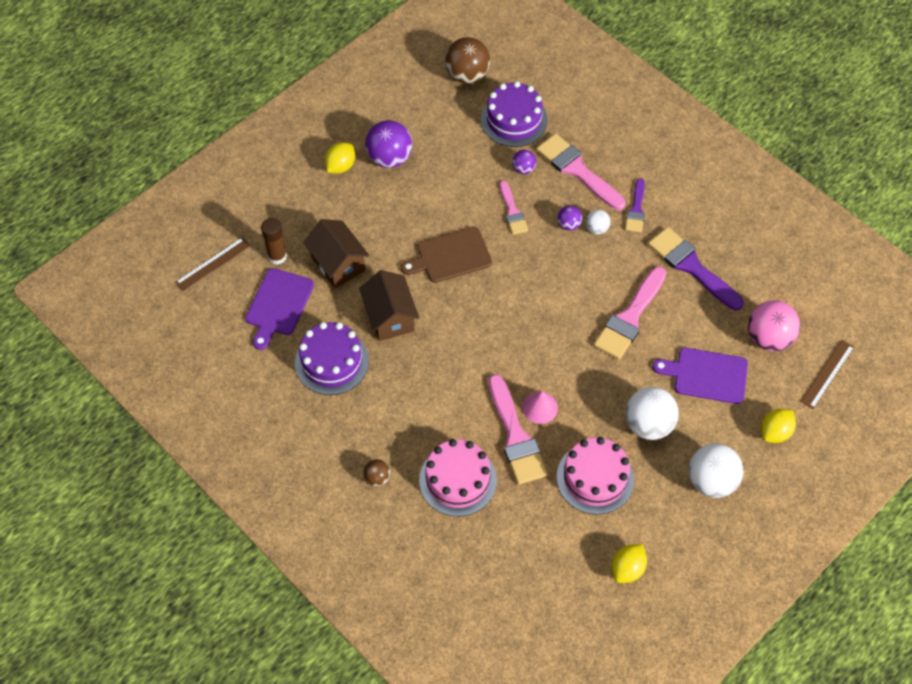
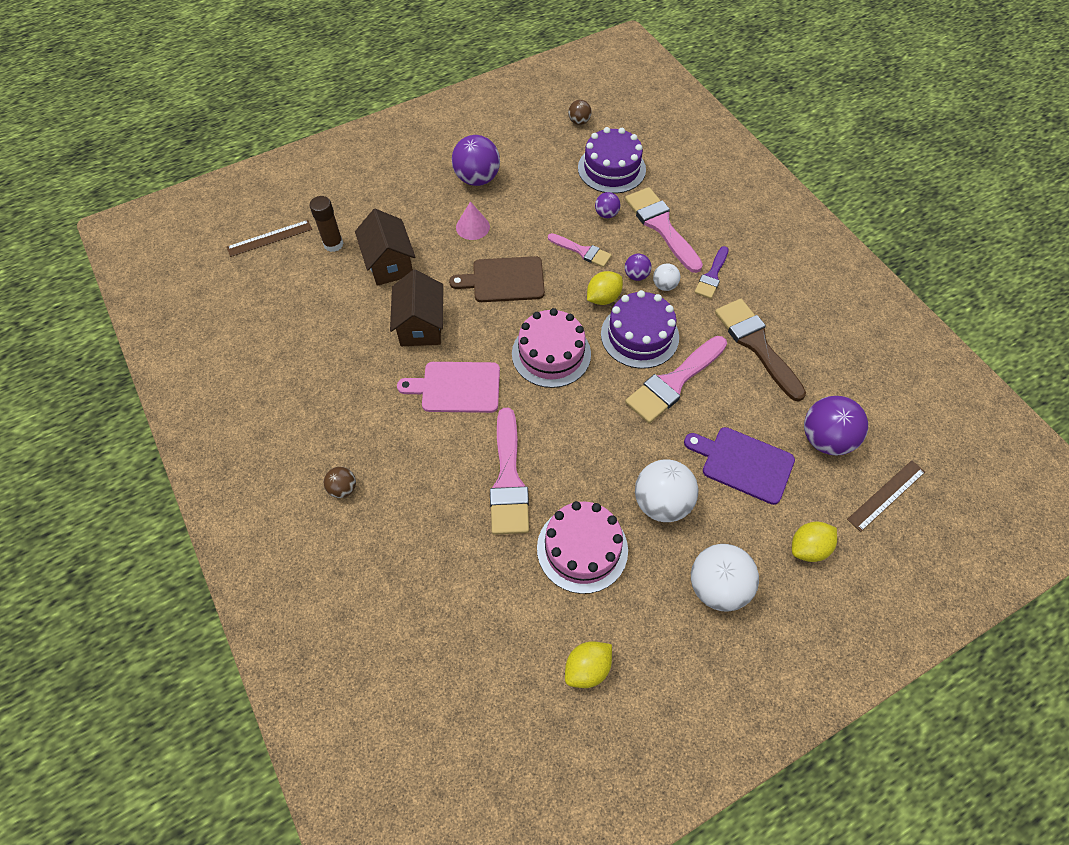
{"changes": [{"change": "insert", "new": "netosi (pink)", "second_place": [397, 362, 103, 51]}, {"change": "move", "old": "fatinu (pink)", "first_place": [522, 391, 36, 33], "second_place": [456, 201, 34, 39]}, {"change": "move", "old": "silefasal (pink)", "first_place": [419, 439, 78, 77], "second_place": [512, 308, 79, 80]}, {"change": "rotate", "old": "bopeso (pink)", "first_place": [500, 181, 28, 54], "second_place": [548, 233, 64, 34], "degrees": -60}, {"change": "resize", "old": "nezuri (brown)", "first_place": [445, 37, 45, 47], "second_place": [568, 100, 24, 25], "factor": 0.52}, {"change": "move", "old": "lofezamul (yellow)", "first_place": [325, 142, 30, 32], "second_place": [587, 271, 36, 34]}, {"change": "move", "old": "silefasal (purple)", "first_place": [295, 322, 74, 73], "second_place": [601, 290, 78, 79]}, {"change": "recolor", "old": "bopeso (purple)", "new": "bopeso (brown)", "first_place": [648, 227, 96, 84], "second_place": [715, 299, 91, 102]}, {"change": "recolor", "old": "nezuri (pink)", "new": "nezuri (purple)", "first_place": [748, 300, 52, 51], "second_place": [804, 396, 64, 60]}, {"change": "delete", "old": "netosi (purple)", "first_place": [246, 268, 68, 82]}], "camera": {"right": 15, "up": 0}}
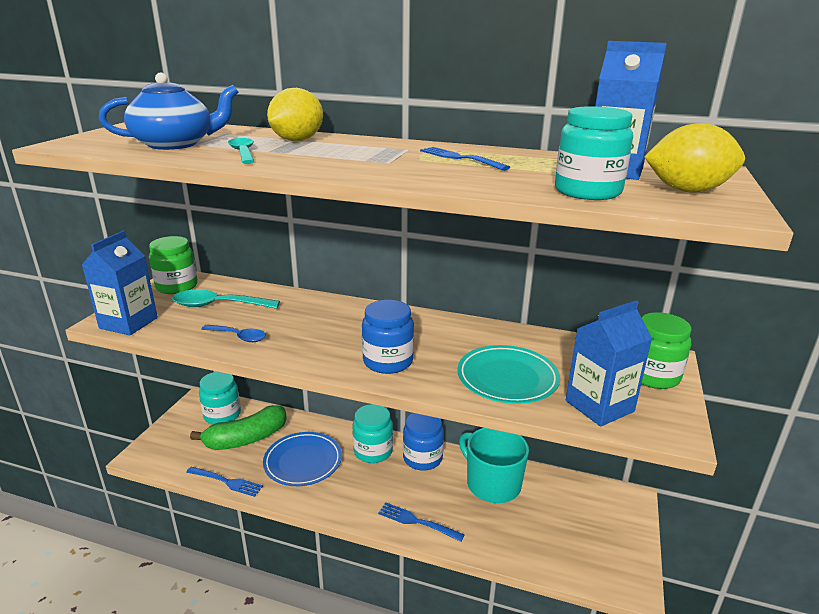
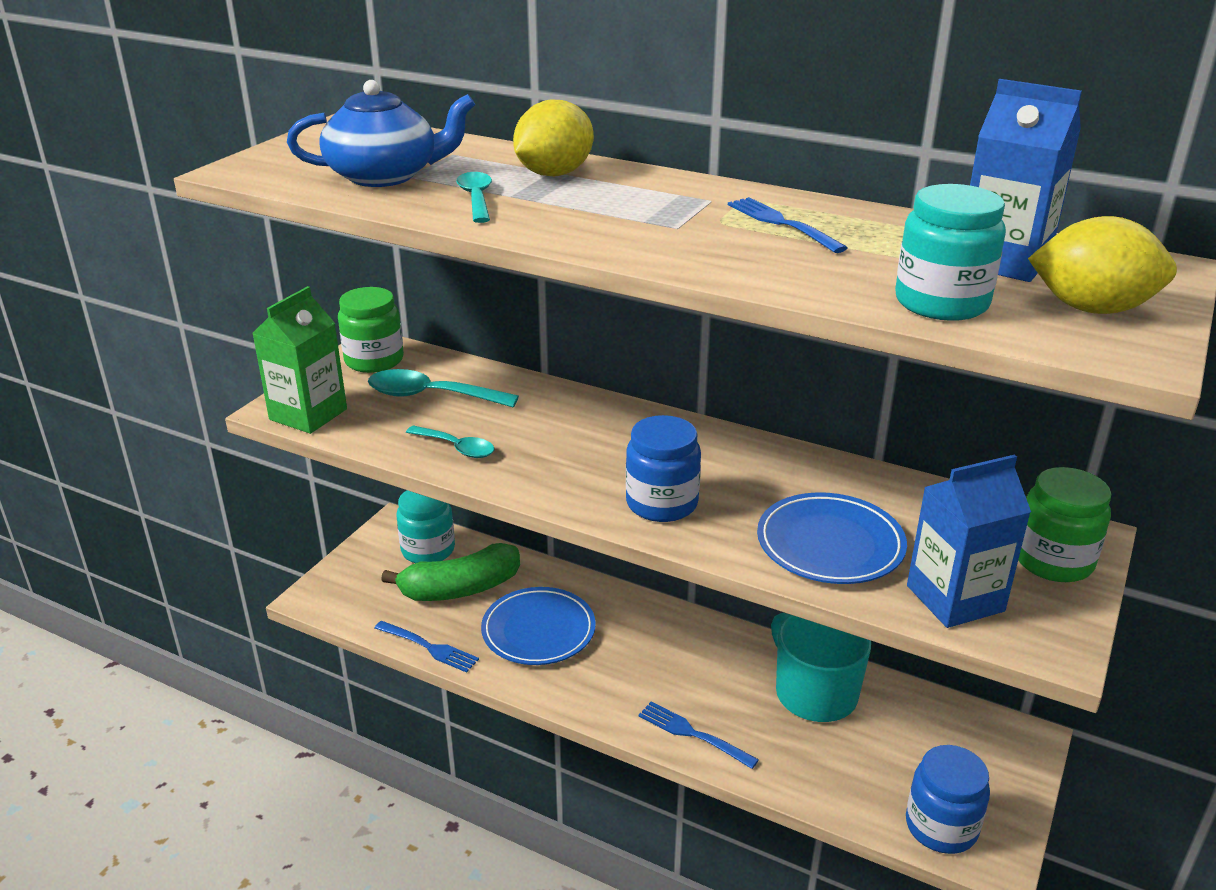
{"changes": [{"change": "recolor", "old": "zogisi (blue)", "new": "zogisi (green)", "first_place": [82, 231, 76, 104], "second_place": [252, 286, 95, 148]}, {"change": "recolor", "old": "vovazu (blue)", "new": "vovazu (turquoise)", "first_place": [201, 325, 65, 17], "second_place": [406, 425, 88, 33]}, {"change": "recolor", "old": "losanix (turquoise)", "new": "losanix (blue)", "first_place": [457, 345, 103, 59], "second_place": [757, 492, 150, 92]}, {"change": "move", "old": "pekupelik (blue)", "first_place": [403, 413, 41, 58], "second_place": [906, 745, 84, 109]}, {"change": "delete", "old": "pekupelik (turquoise)", "first_place": [353, 404, 40, 59]}], "camera": {"right": 10, "up": 5}}
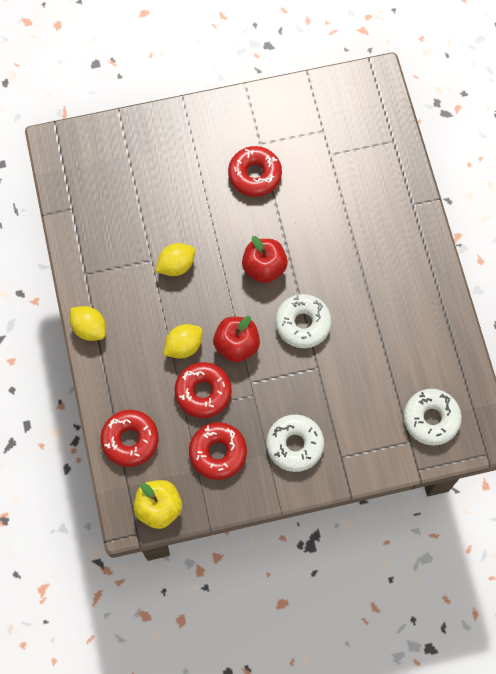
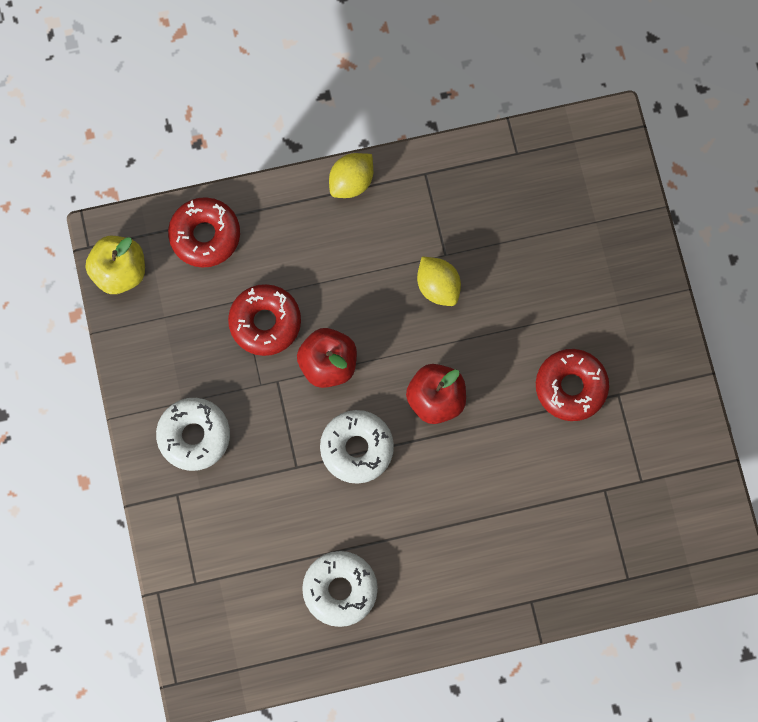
{"changes": [{"change": "move", "old": "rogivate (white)", "first_place": [404, 389, 58, 57], "second_place": [302, 551, 76, 76]}, {"change": "delete", "old": "lofezamul (yellow)", "first_place": [164, 324, 39, 35]}, {"change": "delete", "old": "rogivate (red)", "first_place": [189, 422, 58, 58]}], "camera": {"right": 90, "up": 5}}
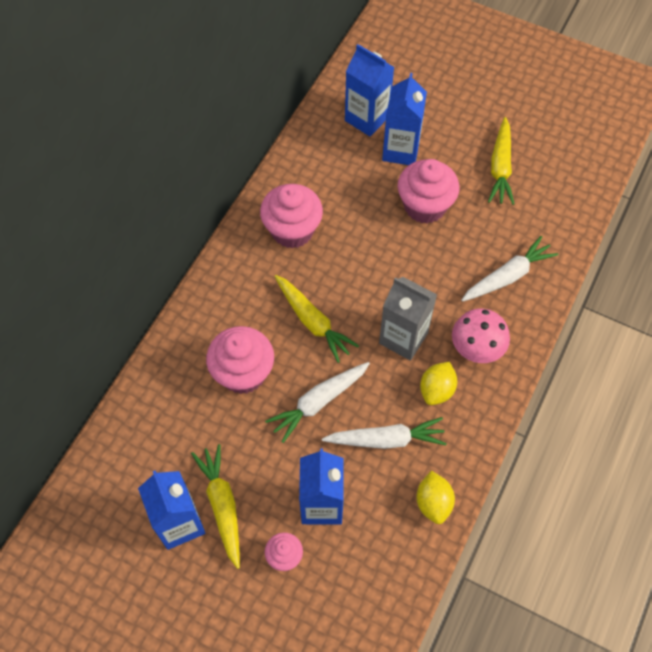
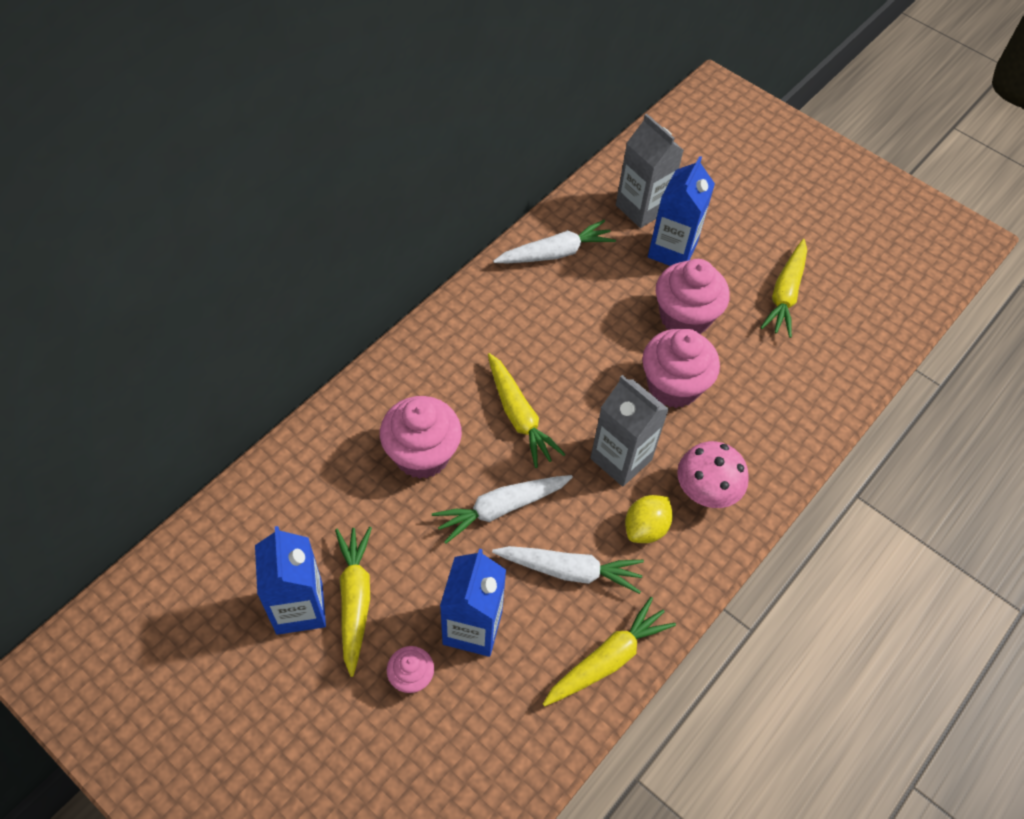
{"changes": [{"change": "move", "old": "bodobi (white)", "first_place": [461, 236, 97, 66], "second_place": [493, 220, 123, 43]}, {"change": "replace", "old": "lofezamul (yellow)", "new": "bodobi (yellow)", "first_place": [416, 471, 39, 53], "second_place": [543, 597, 133, 109]}, {"change": "recolor", "old": "zogisi (blue)", "new": "zogisi (grey)", "first_place": [345, 44, 49, 92], "second_place": [616, 114, 68, 114]}, {"change": "move", "old": "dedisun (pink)", "first_place": [260, 184, 63, 65], "second_place": [642, 329, 78, 79]}], "camera": {"right": 10, "up": -5}}
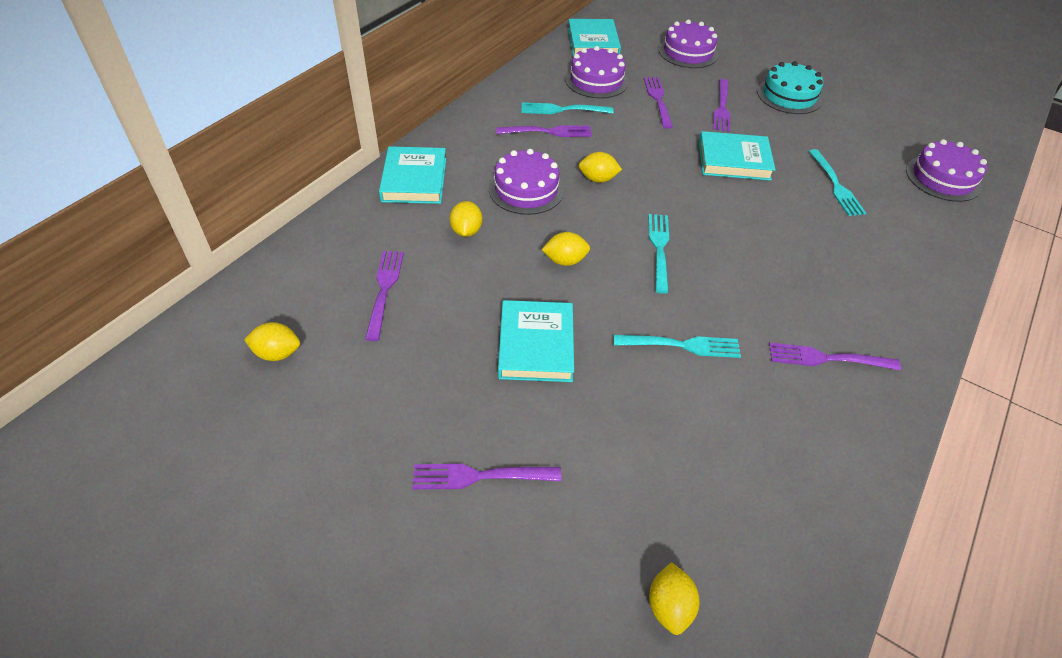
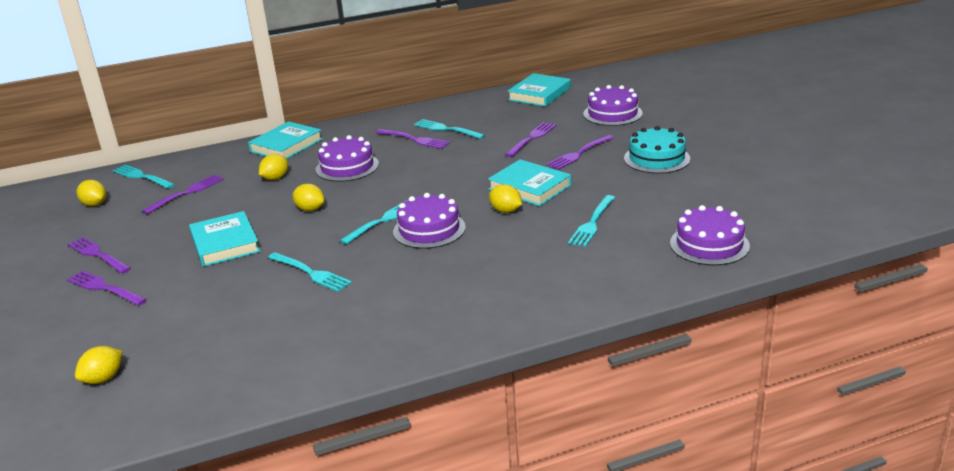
{"changes": [{"change": "move", "old": "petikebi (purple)", "first_place": [769, 343, 132, 28], "second_place": [67, 237, 64, 36]}, {"change": "insert", "new": "petikebi (turquoise)", "second_place": [112, 165, 63, 24]}, {"change": "rotate", "old": "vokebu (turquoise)", "first_place": [498, 300, 76, 82], "second_place": [189, 211, 71, 56], "degrees": -60}, {"change": "move", "old": "silefasal (purple)", "first_place": [565, 46, 63, 52], "second_place": [393, 193, 73, 56]}, {"change": "move", "old": "lofezamul (yellow)", "first_place": [579, 152, 43, 31], "second_place": [489, 184, 33, 29]}], "camera": {"right": 40, "up": -20}}
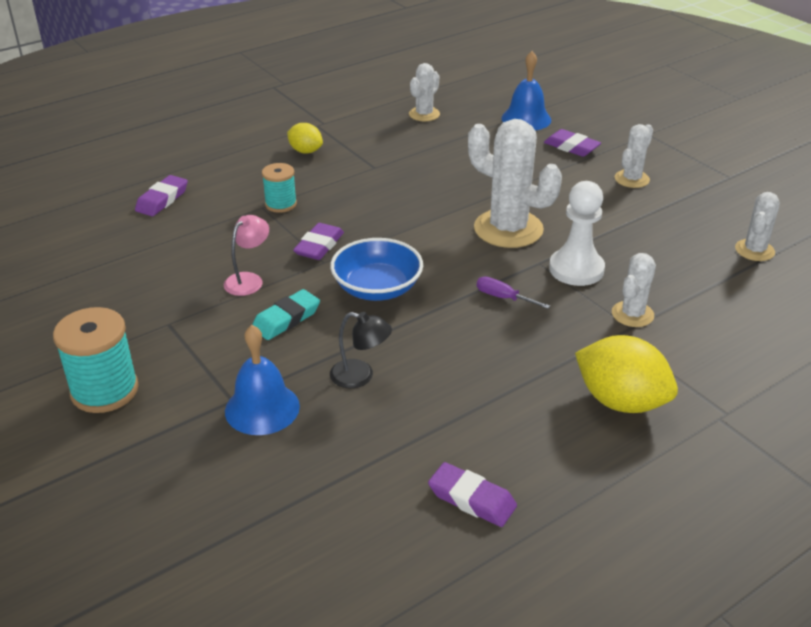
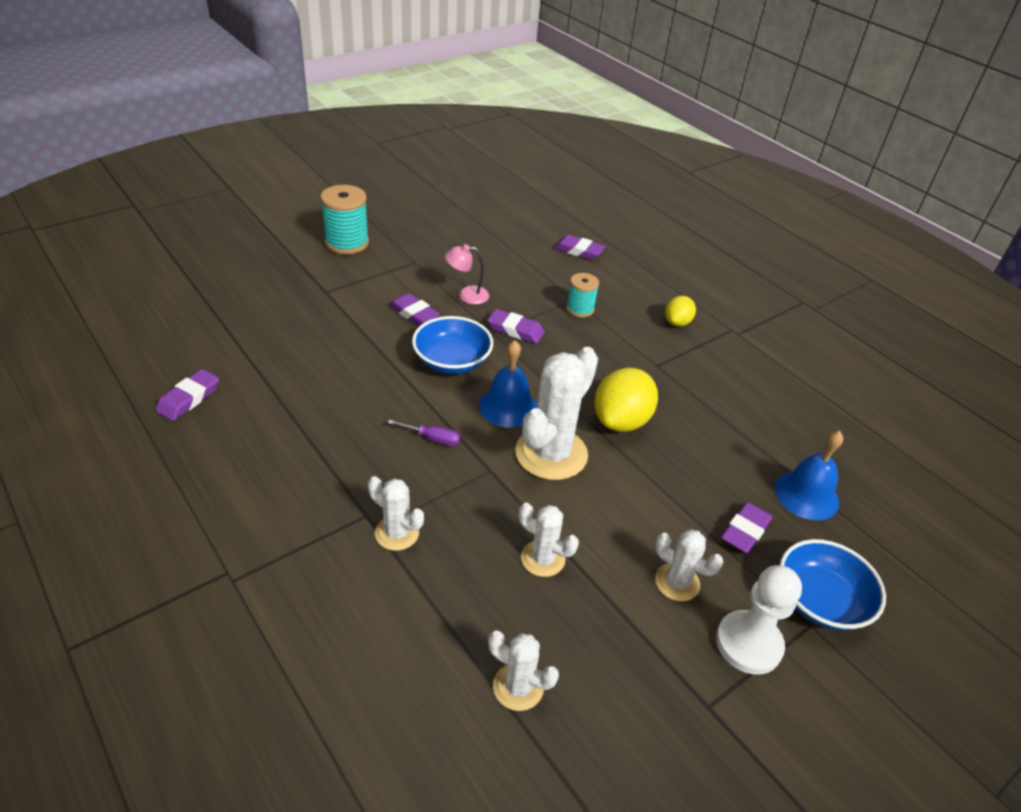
{"changes": [{"change": "rotate", "old": "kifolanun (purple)", "first_place": [477, 276, 73, 33], "second_place": [388, 420, 72, 26], "degrees": 75}, {"change": "recolor", "old": "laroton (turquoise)", "new": "laroton (purple)", "first_place": [252, 289, 68, 51], "second_place": [389, 293, 51, 33]}, {"change": "rotate", "old": "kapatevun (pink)", "first_place": [224, 215, 45, 81], "second_place": [445, 244, 44, 60], "degrees": 150}, {"change": "move", "old": "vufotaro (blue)", "first_place": [225, 325, 75, 110], "second_place": [479, 340, 58, 88]}, {"change": "move", "old": "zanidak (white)", "first_place": [409, 63, 31, 58], "second_place": [519, 503, 60, 74]}, {"change": "move", "old": "lofezamul (yellow)", "first_place": [575, 335, 103, 78], "second_place": [594, 368, 64, 64]}, {"change": "move", "old": "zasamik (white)", "first_place": [549, 181, 56, 105], "second_place": [716, 565, 86, 110]}, {"change": "insert", "new": "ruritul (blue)", "second_place": [780, 539, 106, 91]}, {"change": "delete", "old": "kapatevun (black)", "first_place": [330, 312, 62, 76]}], "camera": {"right": 85, "up": 5}}
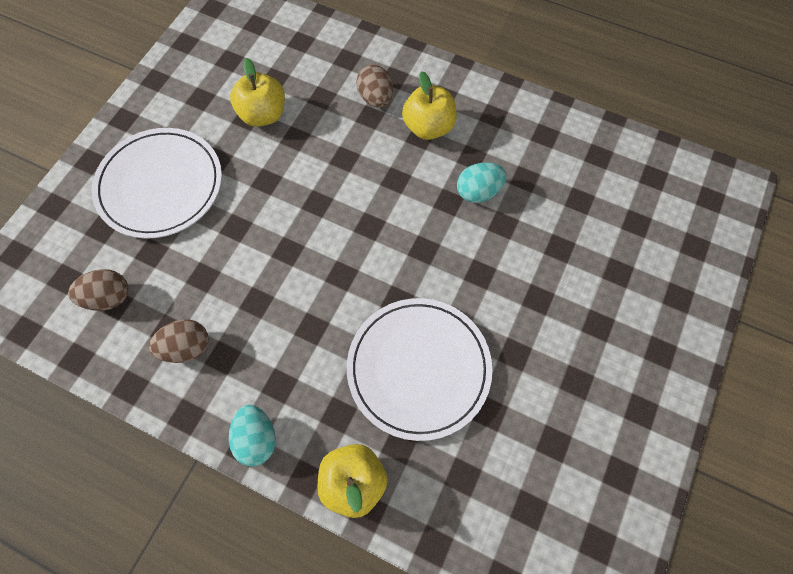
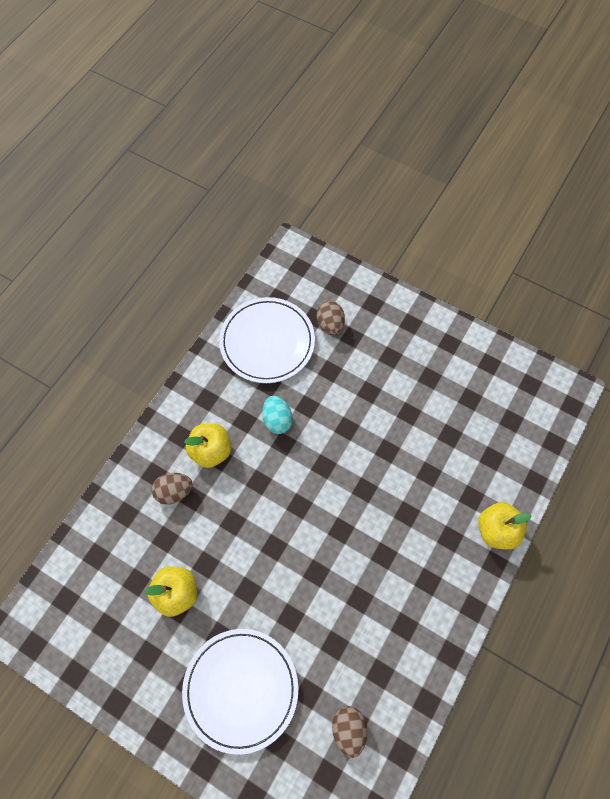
{"changes": [{"change": "move", "old": "losanix (white)", "first_place": [347, 298, 145, 143], "second_place": [219, 297, 96, 86]}, {"change": "move", "old": "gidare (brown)", "first_place": [149, 319, 60, 44], "second_place": [317, 301, 28, 34]}, {"change": "delete", "old": "gidare (turquoise)", "first_place": [229, 405, 47, 61]}], "camera": {"right": -85, "up": 0}}
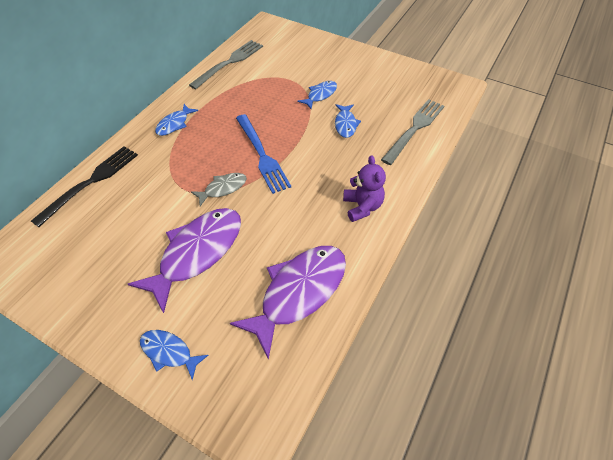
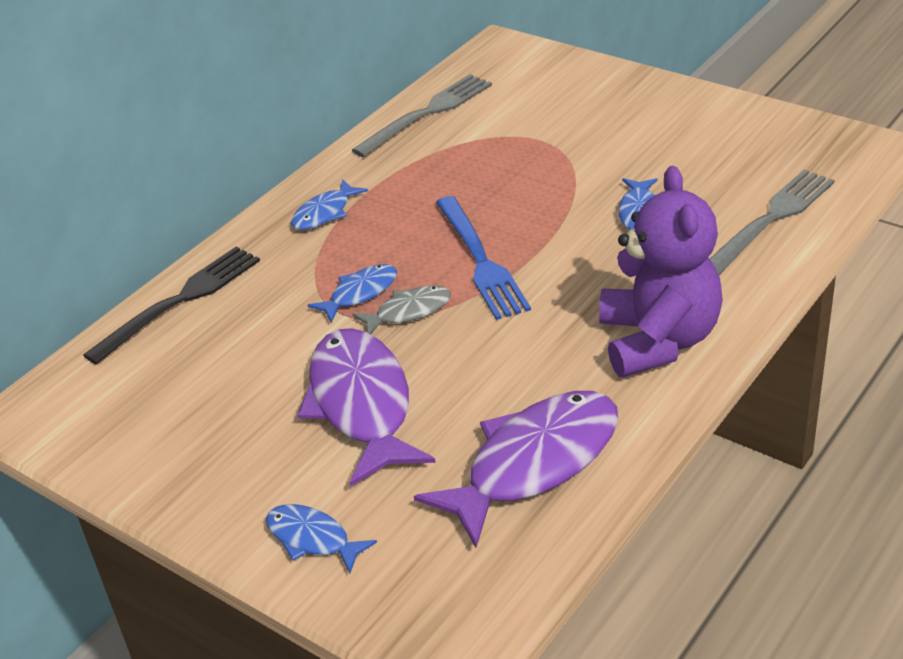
{"changes": [{"change": "rotate", "old": "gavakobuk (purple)", "first_place": [128, 208, 113, 105], "second_place": [297, 328, 139, 159], "degrees": -60}, {"change": "move", "old": "gavakobuk (blue)", "first_place": [298, 81, 39, 28], "second_place": [308, 264, 89, 59]}, {"change": "resize", "old": "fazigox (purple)", "first_place": [343, 156, 43, 66], "second_place": [599, 166, 124, 211], "factor": 1.7}], "camera": {"right": 10, "up": -15}}
